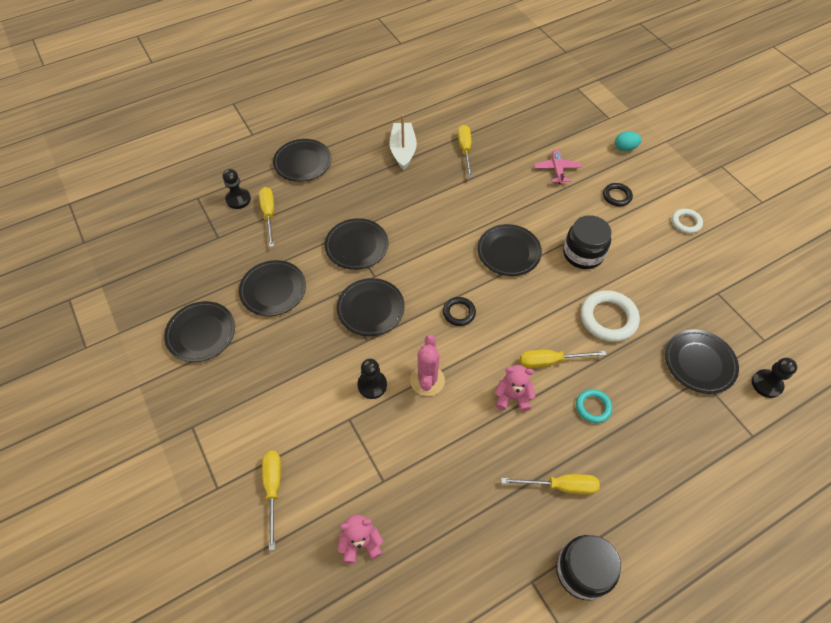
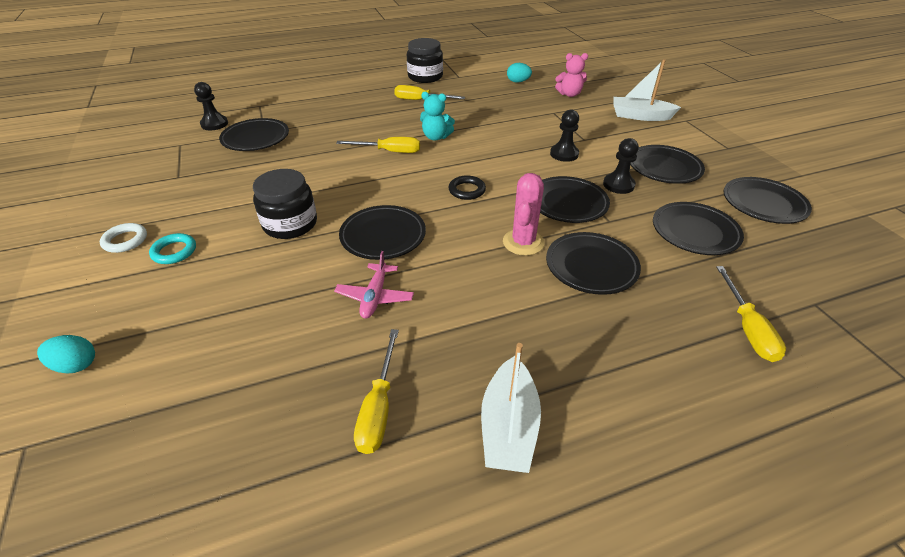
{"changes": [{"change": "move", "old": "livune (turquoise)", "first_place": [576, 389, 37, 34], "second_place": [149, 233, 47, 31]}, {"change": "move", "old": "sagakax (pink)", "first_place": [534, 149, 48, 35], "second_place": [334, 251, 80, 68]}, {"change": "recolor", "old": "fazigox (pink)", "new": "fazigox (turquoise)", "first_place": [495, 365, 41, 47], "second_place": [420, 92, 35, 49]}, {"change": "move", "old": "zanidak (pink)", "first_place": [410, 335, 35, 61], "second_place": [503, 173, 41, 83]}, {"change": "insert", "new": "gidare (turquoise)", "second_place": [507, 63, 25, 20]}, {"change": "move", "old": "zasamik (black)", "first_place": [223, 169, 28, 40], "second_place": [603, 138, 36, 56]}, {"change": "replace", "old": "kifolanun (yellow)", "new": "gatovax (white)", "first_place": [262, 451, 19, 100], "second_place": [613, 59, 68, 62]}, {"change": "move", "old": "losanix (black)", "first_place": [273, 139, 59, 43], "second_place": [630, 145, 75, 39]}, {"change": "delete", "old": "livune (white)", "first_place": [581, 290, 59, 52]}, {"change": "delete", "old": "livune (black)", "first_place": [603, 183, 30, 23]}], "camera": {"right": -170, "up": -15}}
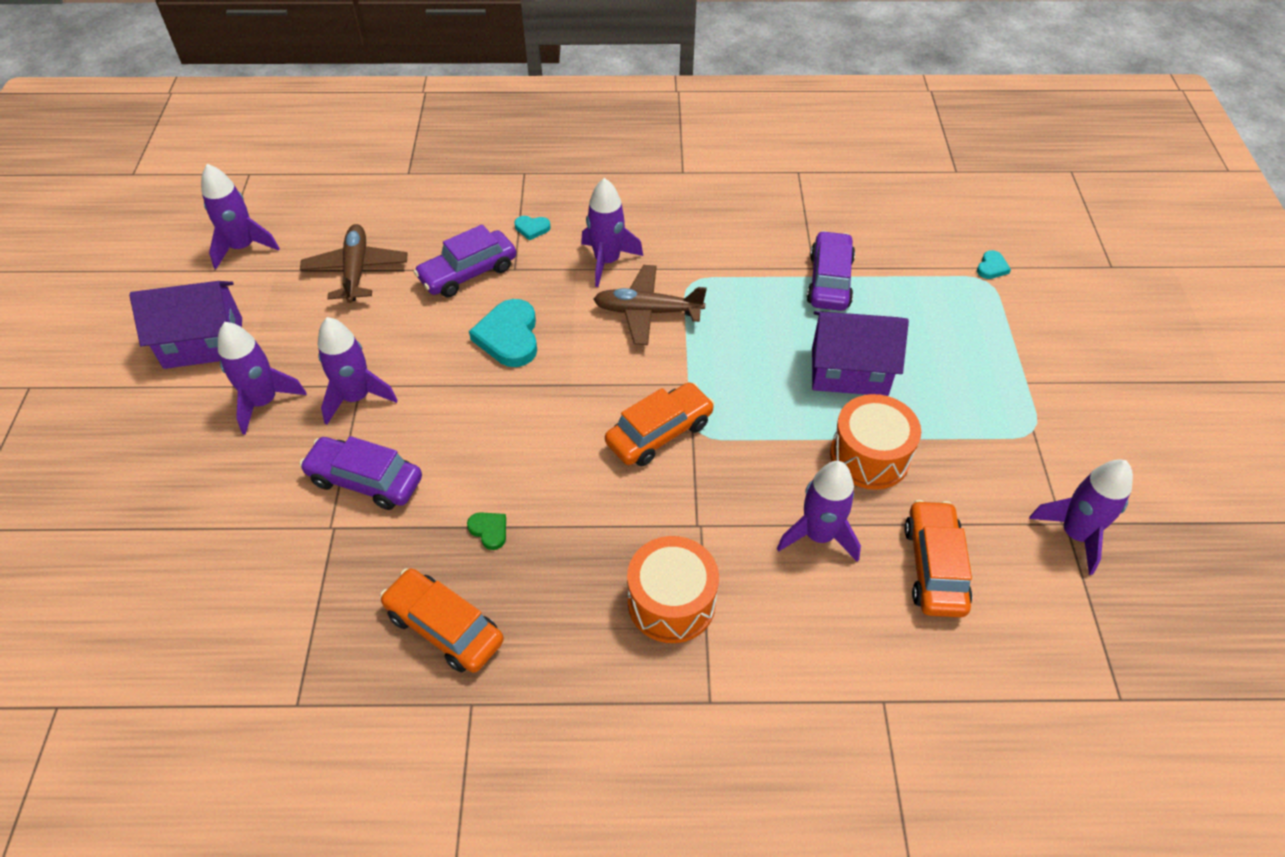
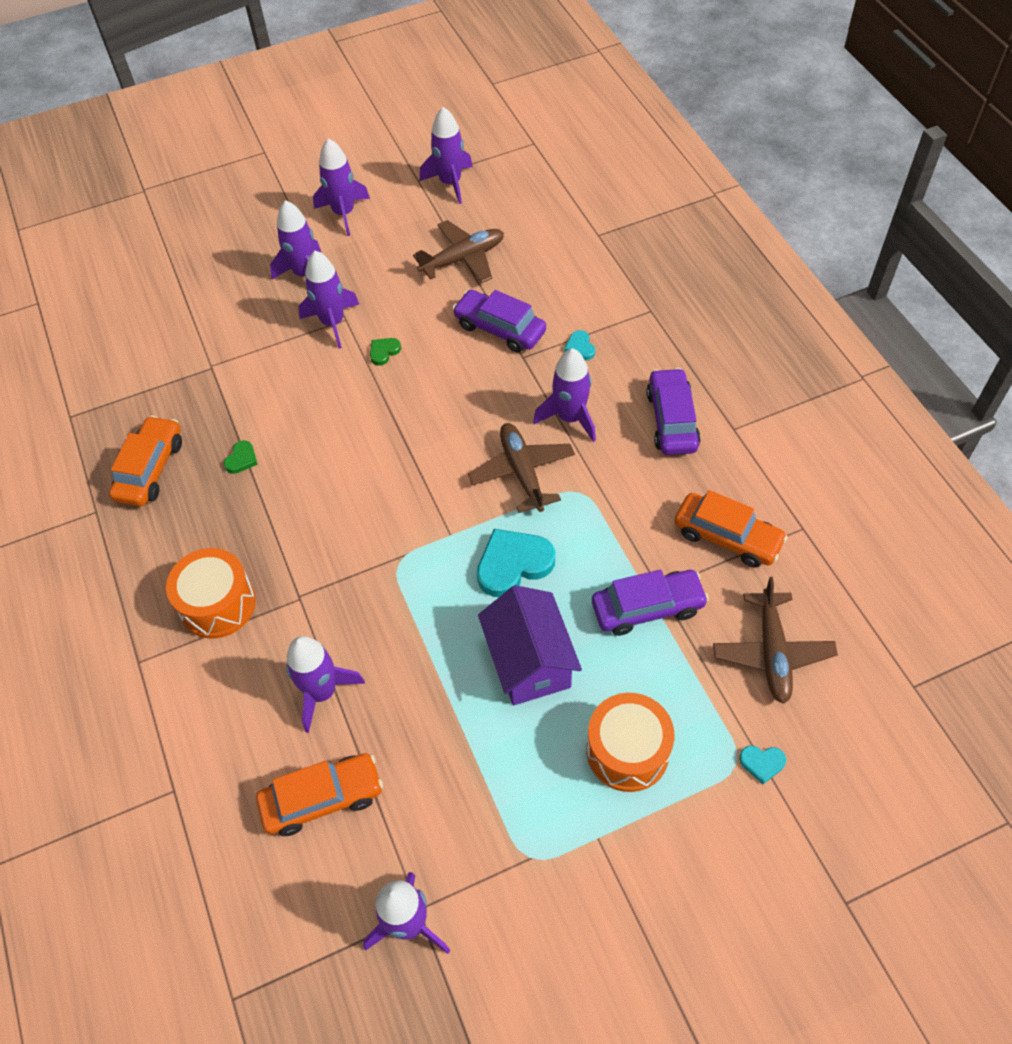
{"changes": [{"change": "replace", "old": "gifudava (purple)", "new": "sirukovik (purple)", "first_place": [129, 281, 113, 88], "second_place": [313, 138, 57, 98]}, {"change": "insert", "new": "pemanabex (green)", "second_place": [370, 338, 31, 28]}, {"change": "move", "old": "pemanabex (turquoise)", "first_place": [469, 299, 68, 68], "second_place": [477, 529, 78, 68]}, {"change": "move", "old": "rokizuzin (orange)", "first_place": [830, 394, 91, 96], "second_place": [587, 693, 88, 99]}, {"change": "move", "old": "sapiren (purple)", "first_place": [299, 436, 123, 74], "second_place": [646, 368, 55, 87]}, {"change": "move", "old": "sapiren (orange)", "first_place": [605, 382, 110, 84], "second_place": [674, 490, 114, 78]}, {"change": "insert", "new": "sagakax (brown)", "second_place": [713, 577, 125, 127]}], "camera": {"right": 70, "up": 5}}
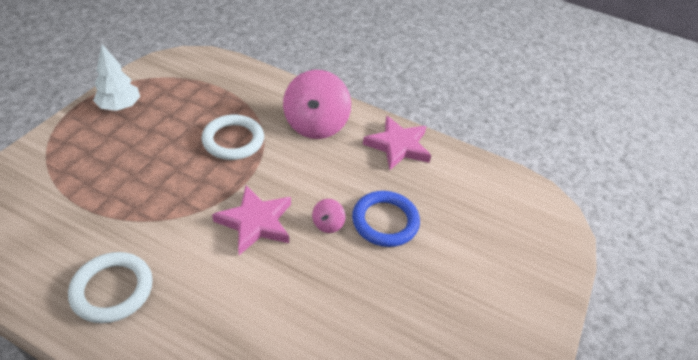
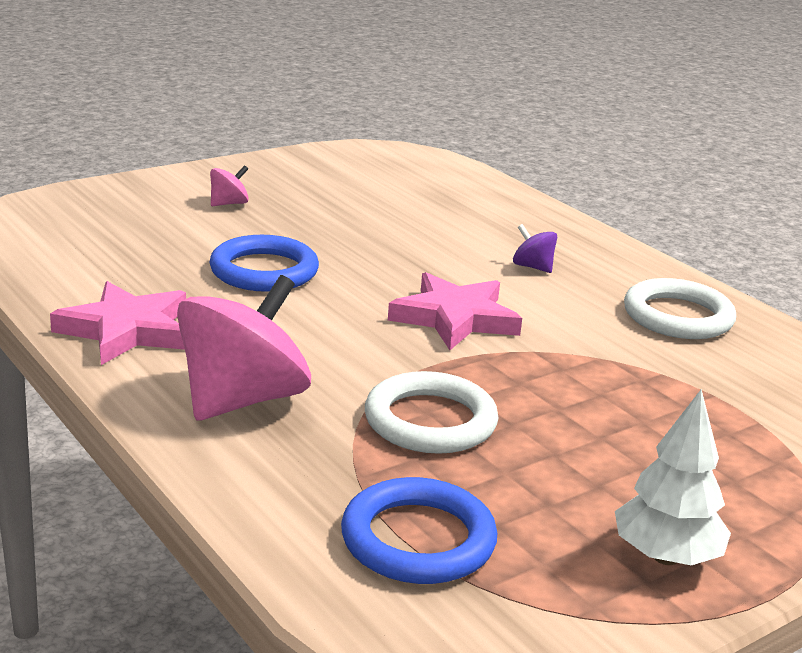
{"changes": [{"change": "move", "old": "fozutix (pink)", "first_place": [312, 199, 33, 34], "second_place": [210, 165, 39, 41]}, {"change": "insert", "new": "livune (blue)", "second_place": [341, 477, 156, 107]}, {"change": "insert", "new": "fozutix (purple)", "second_place": [513, 224, 44, 49]}], "camera": {"right": -150, "up": -20}}
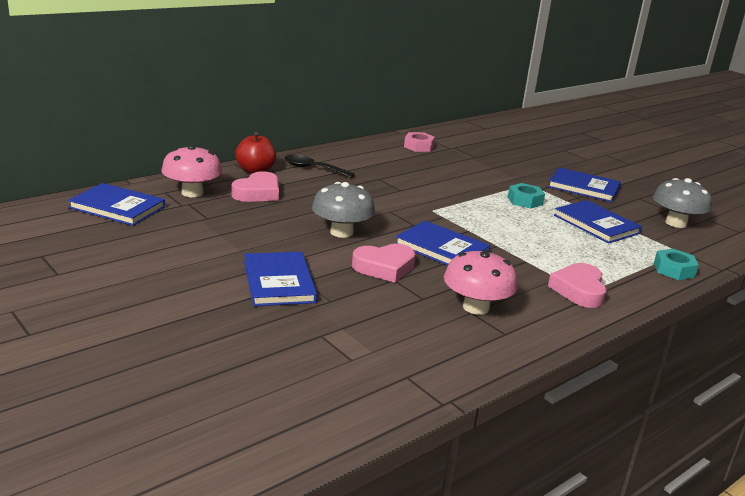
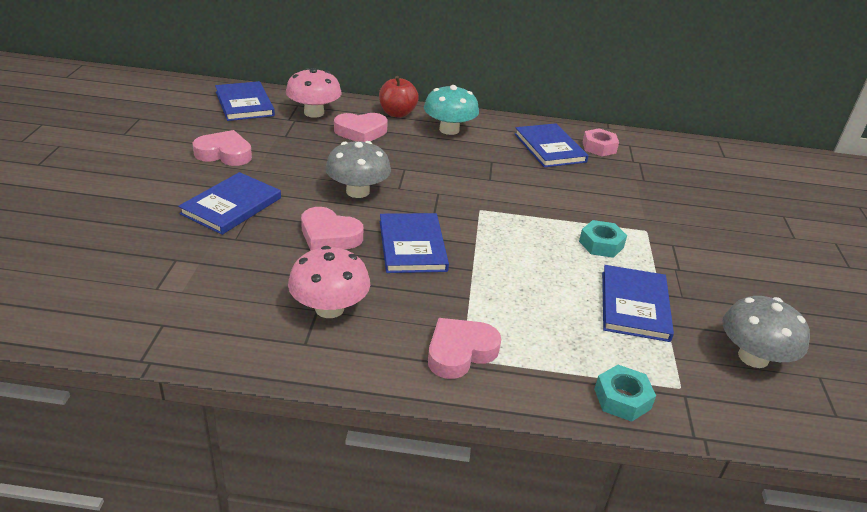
{"changes": [{"change": "insert", "new": "pemanabex (pink)", "second_place": [192, 130, 60, 36]}, {"change": "replace", "old": "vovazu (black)", "new": "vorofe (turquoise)", "first_place": [284, 155, 71, 23], "second_place": [424, 85, 55, 50]}, {"change": "move", "old": "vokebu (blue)", "first_place": [548, 167, 73, 35], "second_place": [515, 123, 74, 44]}], "camera": {"right": 45, "up": 10}}
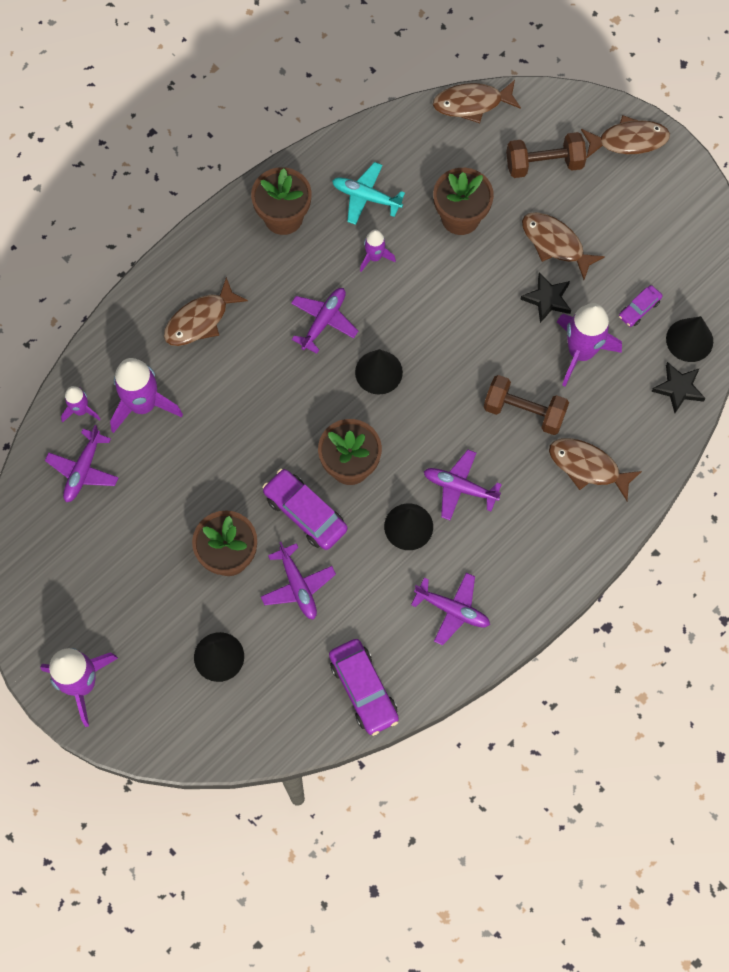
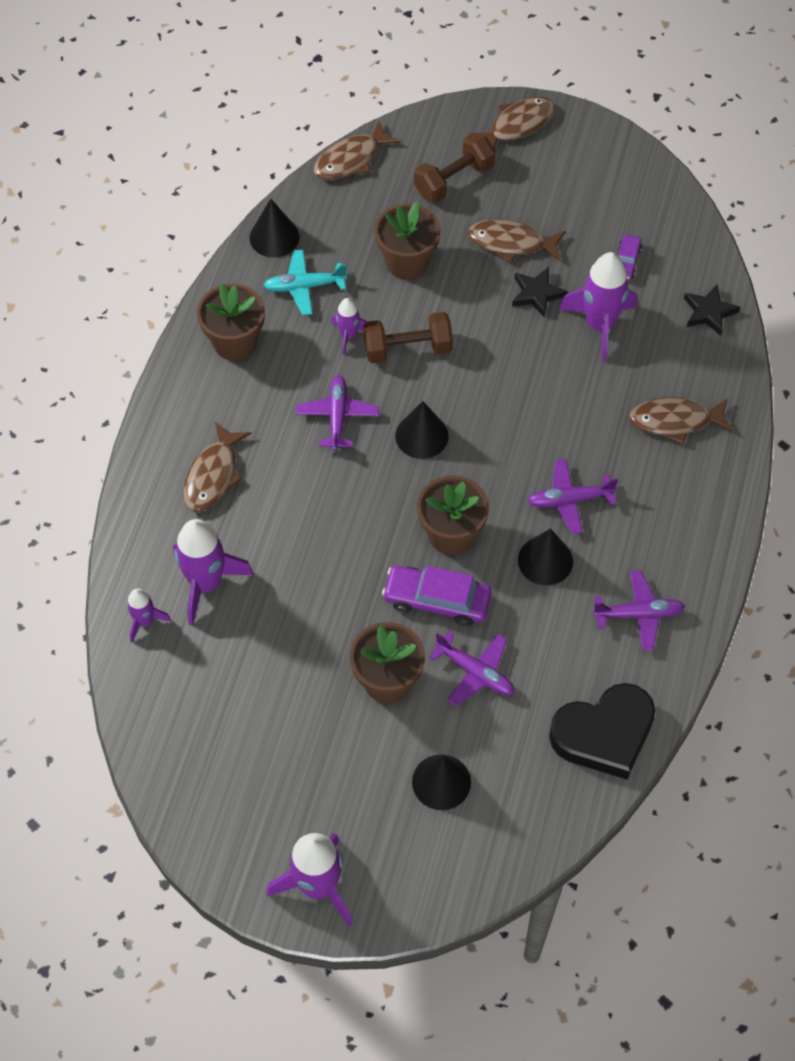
{"changes": [{"change": "move", "old": "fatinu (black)", "first_place": [666, 316, 47, 46], "second_place": [250, 198, 49, 60]}, {"change": "move", "old": "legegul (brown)", "first_place": [484, 375, 85, 60], "second_place": [363, 312, 90, 51]}, {"change": "replace", "old": "sapiren (purple)", "new": "pemanabex (black)", "first_place": [329, 639, 70, 97], "second_place": [549, 683, 106, 96]}, {"change": "delete", "old": "sagakax (purple)", "first_place": [45, 425, 74, 77]}], "camera": {"right": -30, "up": -10}}
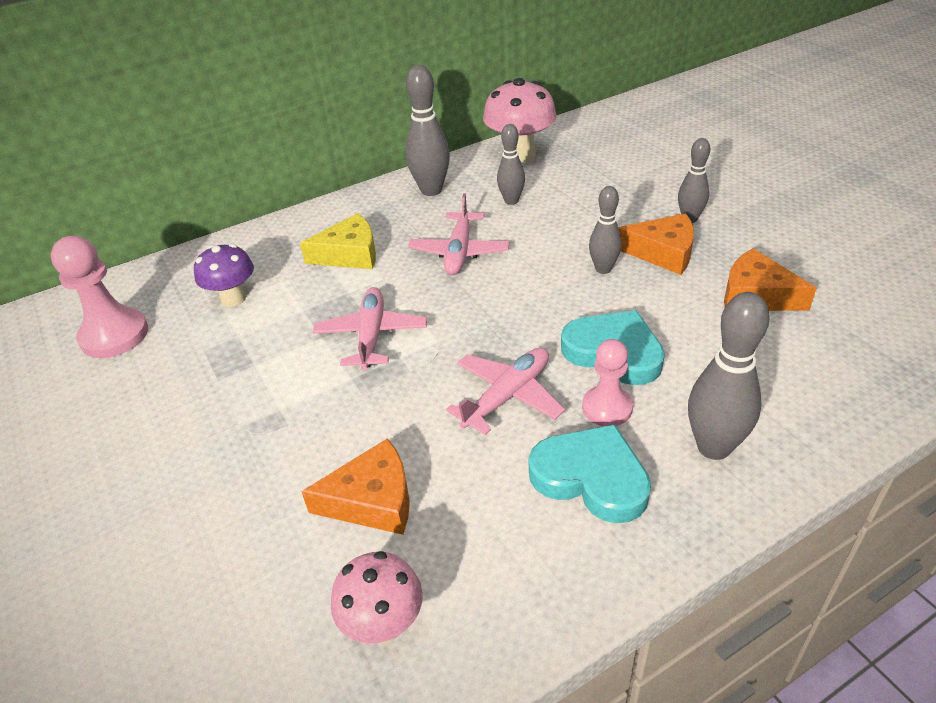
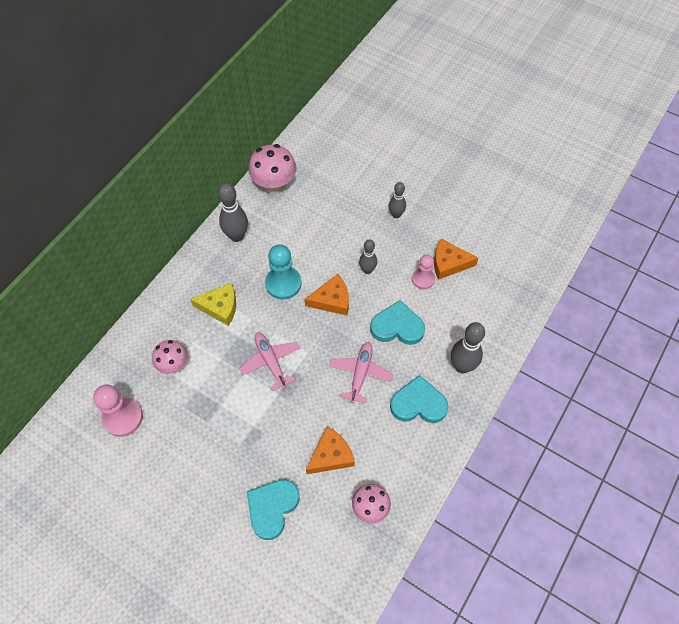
{"changes": [{"change": "recolor", "old": "vorofe (purple)", "new": "vorofe (pink)", "first_place": [194, 244, 60, 63], "second_place": [152, 340, 36, 34]}, {"change": "rotate", "old": "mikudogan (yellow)", "first_place": [300, 213, 76, 56], "second_place": [190, 283, 46, 43], "degrees": 45}, {"change": "insert", "new": "pemanabex (turquoise)", "second_place": [247, 479, 53, 61]}, {"change": "replace", "old": "sagakax (pink)", "new": "zasamik (turquoise)", "first_place": [408, 193, 101, 82], "second_place": [265, 244, 37, 56]}, {"change": "move", "old": "mikudogan (orange)", "first_place": [618, 213, 76, 62], "second_place": [305, 274, 44, 41]}, {"change": "move", "old": "zasamik (pink)", "first_place": [582, 339, 51, 87], "second_place": [412, 255, 23, 34]}, {"change": "delete", "old": "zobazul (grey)", "first_place": [497, 124, 28, 81]}], "camera": {"right": -30, "up": 20}}
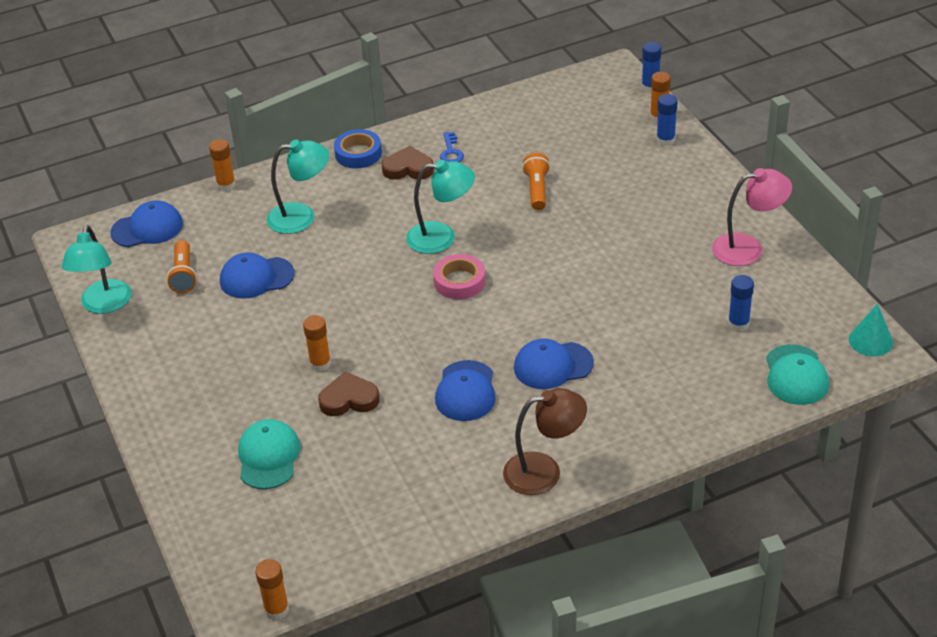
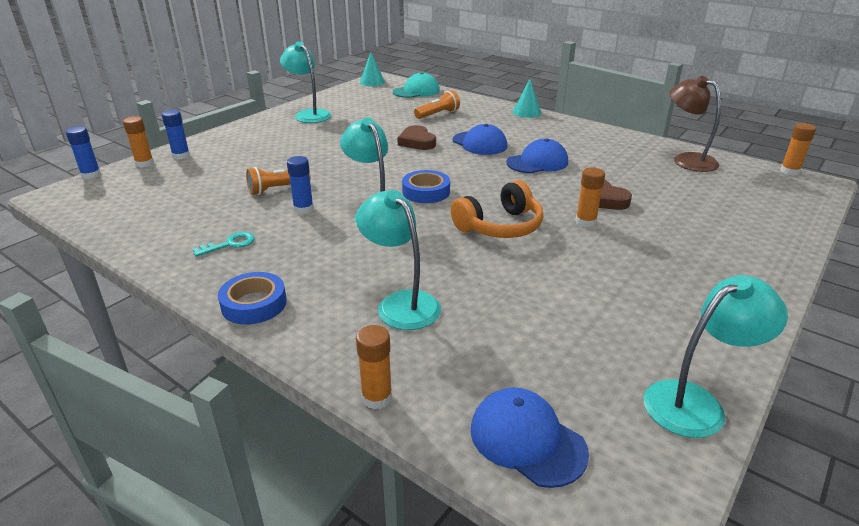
{"changes": [{"change": "recolor", "old": "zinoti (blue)", "new": "zinoti (turquoise)", "first_place": [440, 132, 24, 30], "second_place": [193, 232, 62, 25]}, {"change": "recolor", "old": "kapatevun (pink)", "new": "kapatevun (turquoise)", "first_place": [712, 168, 80, 98], "second_place": [280, 41, 51, 82]}, {"change": "move", "old": "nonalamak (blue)", "first_place": [728, 275, 26, 56], "second_place": [287, 156, 27, 58]}, {"change": "move", "old": "pemanabex (brown)", "first_place": [382, 146, 52, 34], "second_place": [397, 125, 39, 25]}, {"change": "recolor", "old": "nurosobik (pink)", "new": "nurosobik (blue)", "first_place": [433, 254, 53, 45], "second_place": [402, 170, 48, 33]}, {"change": "move", "old": "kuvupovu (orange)", "first_place": [167, 240, 30, 53], "second_place": [414, 90, 46, 29]}, {"change": "insert", "new": "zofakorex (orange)", "second_place": [451, 180, 92, 58]}, {"change": "insert", "new": "fatinu (turquoise)", "second_place": [513, 79, 28, 39]}, {"change": "move", "old": "kapatevun (brown)", "first_place": [503, 388, 84, 107], "second_place": [670, 76, 51, 96]}, {"change": "delete", "old": "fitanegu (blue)", "first_place": [220, 253, 75, 46]}, {"change": "delete", "old": "fitanegu (turquoise)", "first_place": [238, 419, 62, 70]}], "camera": {"right": -120, "up": -10}}
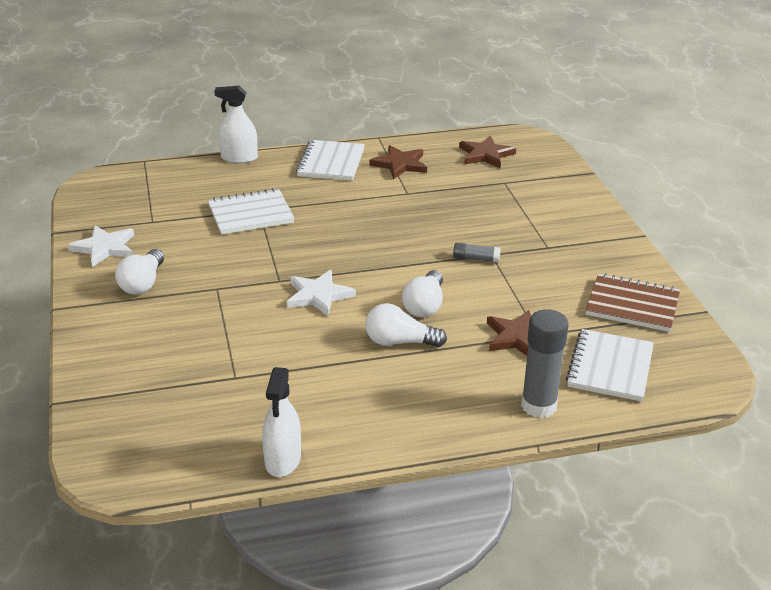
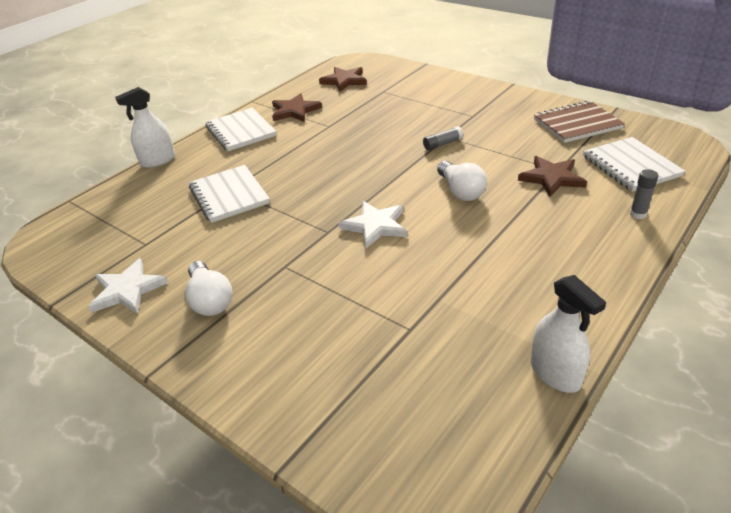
{"changes": [{"change": "rotate", "old": "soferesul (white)", "first_place": [208, 188, 87, 47], "second_place": [189, 165, 81, 58], "degrees": -60}, {"change": "resize", "old": "nonalamak (grey)", "first_place": [521, 309, 47, 109], "second_place": [630, 169, 28, 50], "factor": 0.51}, {"change": "delete", "old": "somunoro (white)", "first_place": [365, 303, 82, 44]}], "camera": {"right": -35, "up": 5}}
